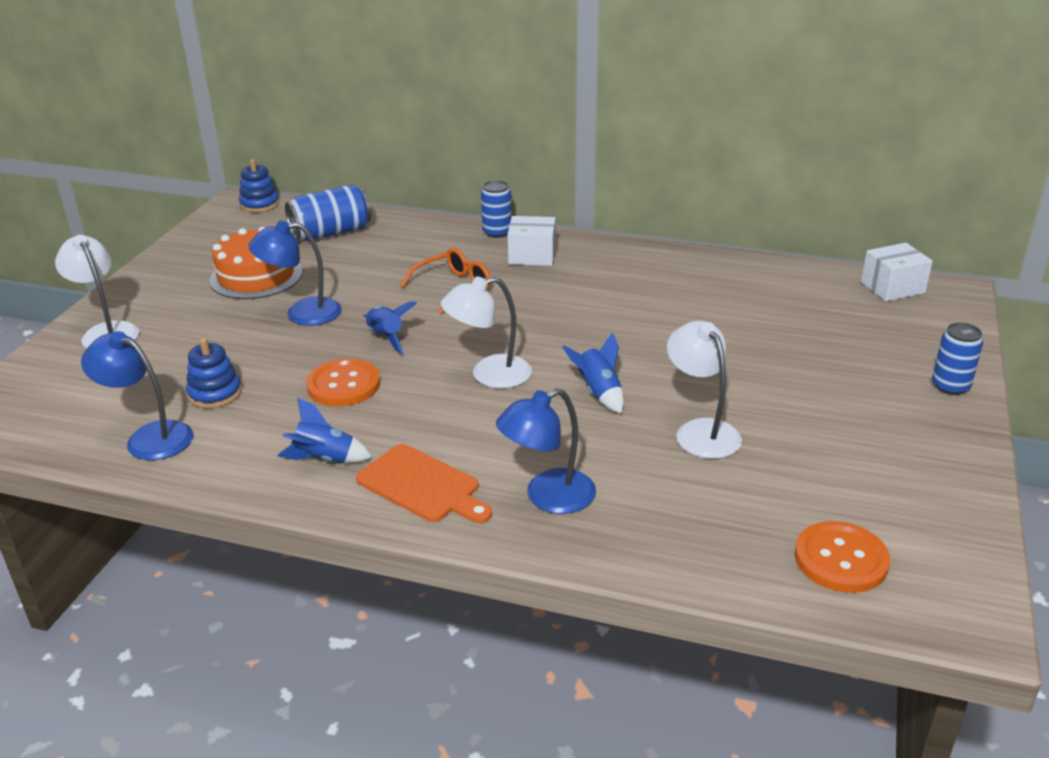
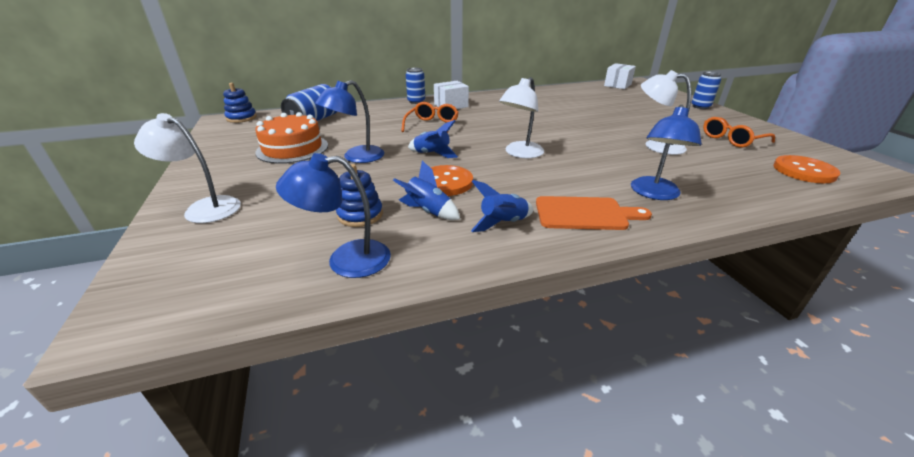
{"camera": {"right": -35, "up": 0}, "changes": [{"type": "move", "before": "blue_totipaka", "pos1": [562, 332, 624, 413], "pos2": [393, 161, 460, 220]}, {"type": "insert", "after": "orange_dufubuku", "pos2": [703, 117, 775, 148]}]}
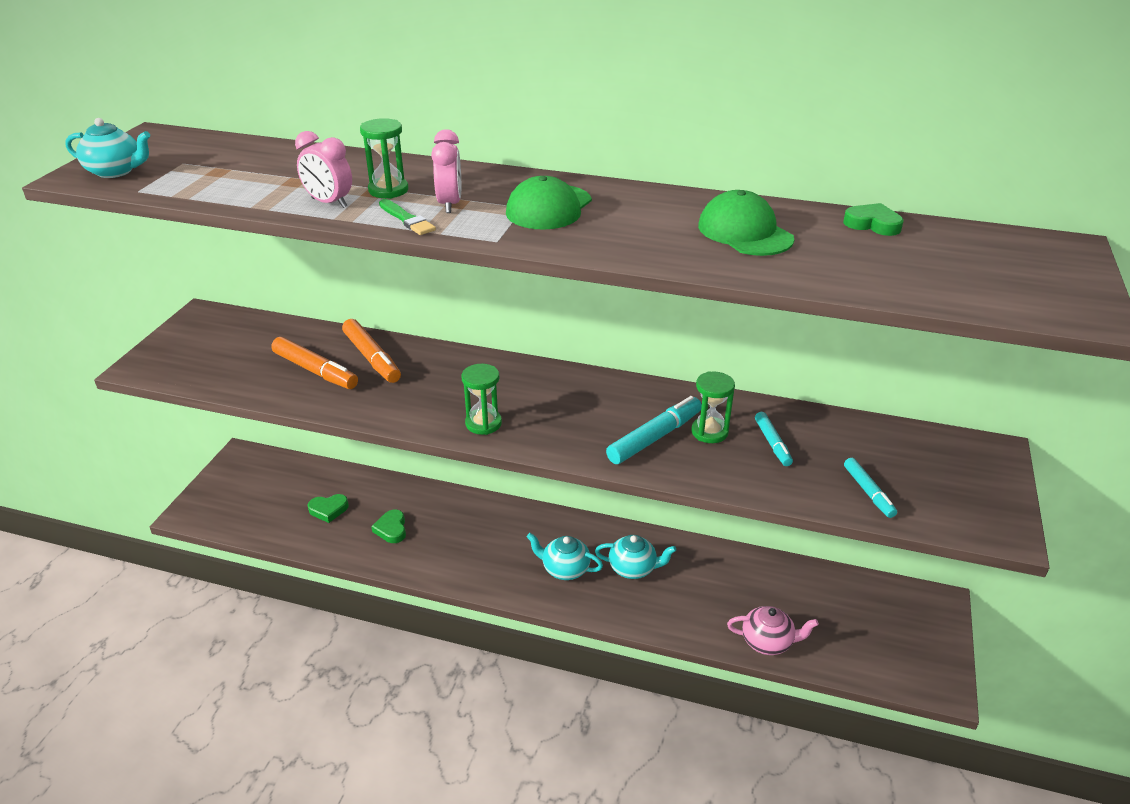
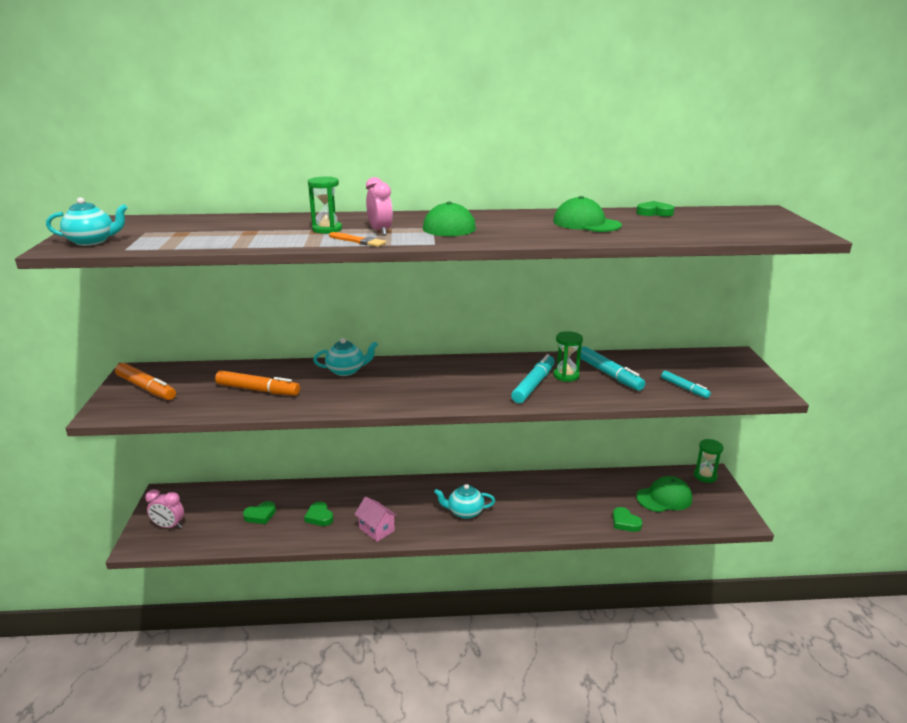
{"camera": {"right": -20, "up": -10}, "changes": [{"type": "move", "before": "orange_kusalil", "pos1": [342, 319, 401, 383], "pos2": [115, 363, 176, 400]}, {"type": "move", "before": "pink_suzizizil", "pos1": [295, 131, 352, 208], "pos2": [145, 489, 184, 529]}, {"type": "move", "before": "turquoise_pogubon", "pos1": [595, 535, 676, 579], "pos2": [313, 338, 378, 376]}, {"type": "recolor", "before": "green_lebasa", "after": "orange_lebasa", "pos1": [379, 199, 436, 235], "pos2": [329, 232, 386, 247]}, {"type": "insert", "after": "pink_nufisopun", "pos2": [354, 497, 398, 542]}, {"type": "resize", "before": "turquoise_kusalil", "pos1": [755, 412, 793, 466], "pos2": [580, 346, 645, 391], "scale": 1.64}, {"type": "replace", "before": "pink_pogubon", "after": "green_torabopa", "pos1": [727, 606, 819, 655], "pos2": [613, 507, 642, 532]}, {"type": "insert", "after": "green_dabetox", "pos2": [636, 476, 692, 512]}, {"type": "move", "before": "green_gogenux", "pos1": [462, 364, 502, 435], "pos2": [694, 439, 723, 483]}]}
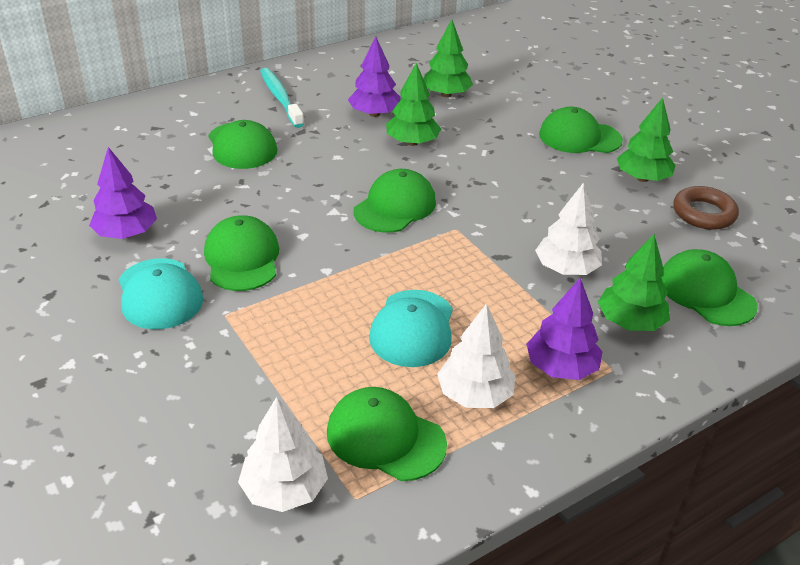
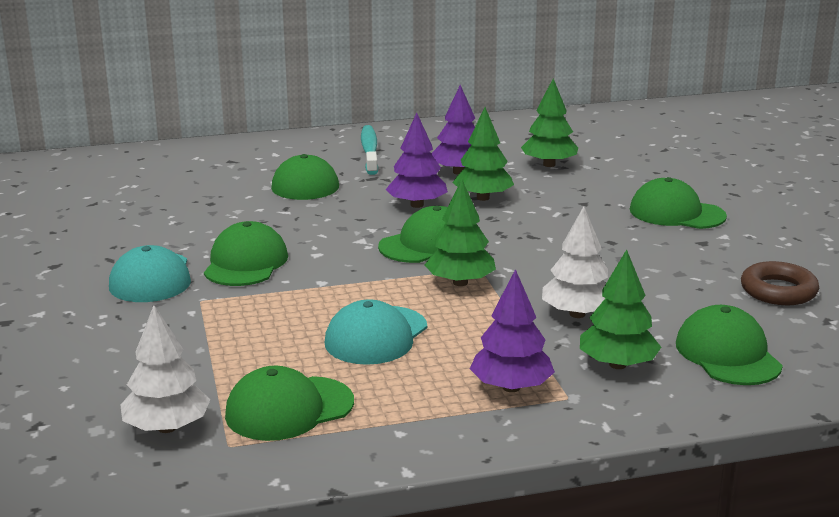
{"camera": {"right": 20, "up": -15}, "changes": [{"type": "rotate", "before": "green_dabetox", "pos1": [327, 387, 447, 481], "pos2": [225, 366, 354, 441], "turn": -75}, {"type": "move", "before": "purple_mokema", "pos1": [89, 147, 157, 239], "pos2": [385, 113, 448, 208]}, {"type": "move", "before": "green_mokema", "pos1": [617, 98, 675, 182], "pos2": [425, 179, 496, 286]}, {"type": "delete", "before": "white_mokema", "pos1": [437, 304, 515, 408]}]}
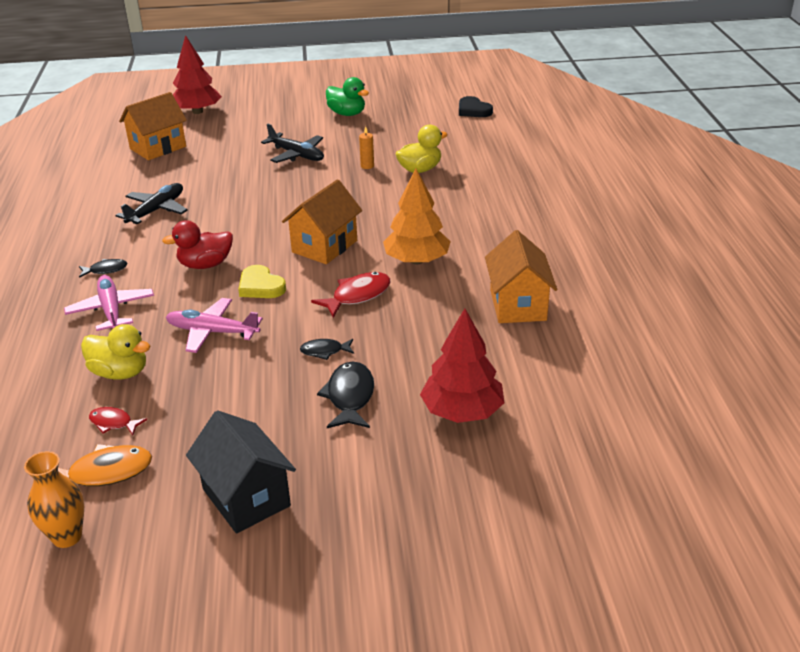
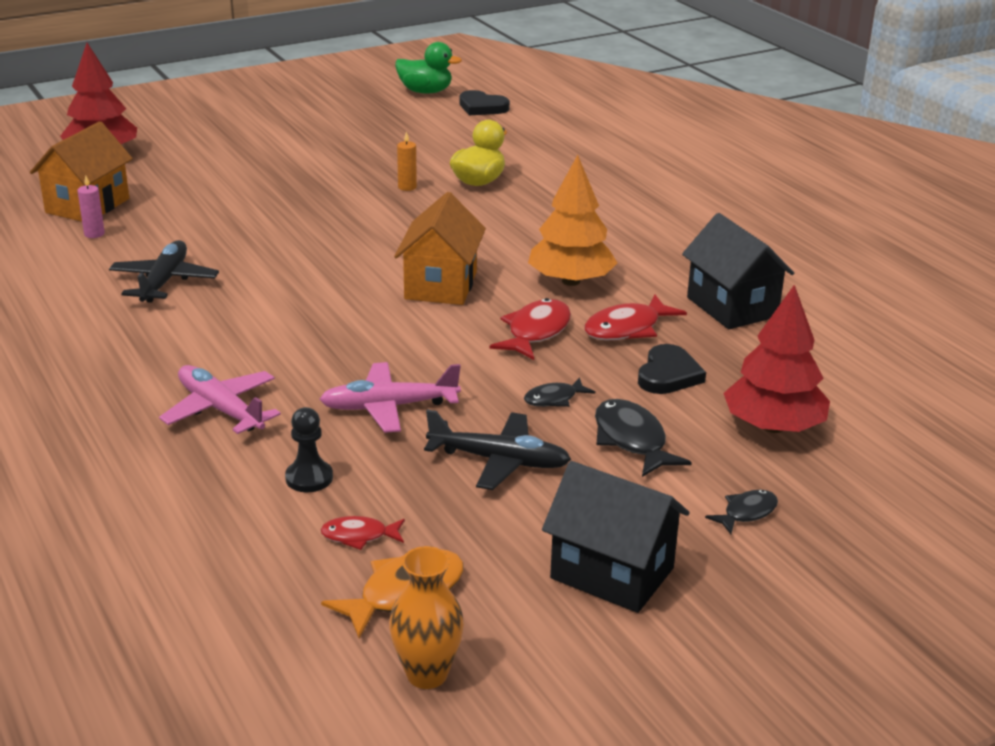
{"camera": {"right": -25, "up": -5}, "changes": [{"type": "insert", "after": "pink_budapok", "pos2": [77, 175, 105, 238]}, {"type": "replace", "before": "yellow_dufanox", "after": "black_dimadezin", "pos1": [81, 324, 151, 379], "pos2": [285, 407, 333, 492]}, {"type": "move", "before": "green_dufanox", "pos1": [326, 77, 369, 116], "pos2": [395, 42, 462, 94]}, {"type": "move", "before": "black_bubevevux", "pos1": [261, 123, 324, 163], "pos2": [424, 410, 571, 490]}, {"type": "insert", "after": "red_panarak", "pos2": [584, 295, 687, 341]}, {"type": "insert", "after": "black_torabopa", "pos2": [638, 344, 706, 394]}, {"type": "recolor", "before": "orange_nufisopun", "after": "black_nufisopun", "pos1": [485, 230, 557, 323], "pos2": [682, 213, 794, 329]}, {"type": "move", "before": "black_panarak", "pos1": [79, 259, 127, 278], "pos2": [705, 490, 778, 534]}, {"type": "delete", "before": "red_dufanox", "pos1": [162, 220, 233, 269]}, {"type": "delete", "before": "yellow_torabopa", "pos1": [238, 265, 286, 298]}]}
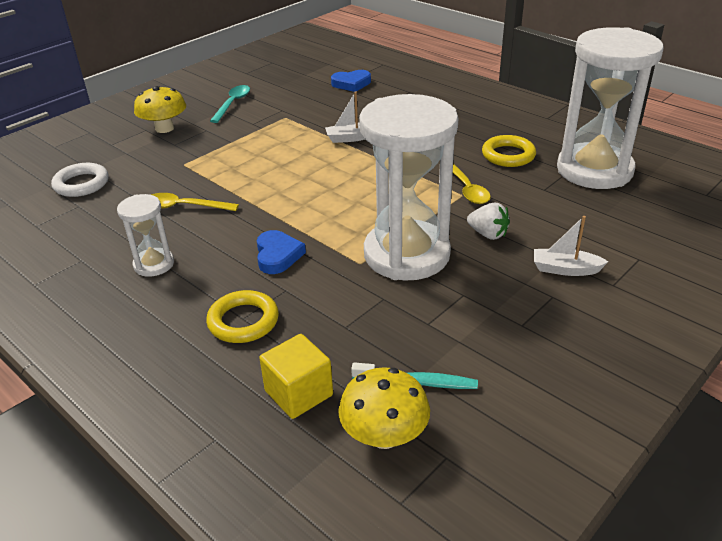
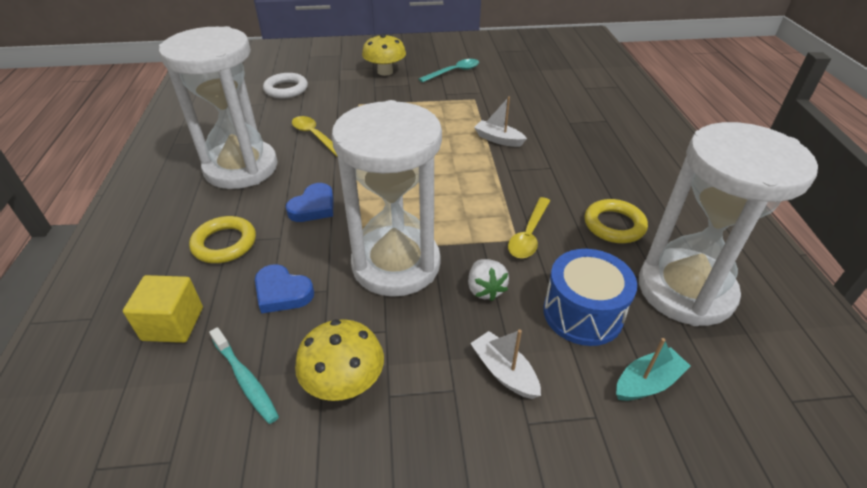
{"camera": {"right": 40, "up": 5}, "changes": [{"type": "resize", "before": "white_gogenux", "pos1": [117, 194, 174, 277], "pos2": [159, 26, 278, 189], "scale": 2.16}, {"type": "move", "before": "blue_torabopa", "pos1": [331, 70, 371, 92], "pos2": [255, 264, 314, 314]}, {"type": "move", "before": "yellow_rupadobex", "pos1": [338, 367, 430, 449], "pos2": [295, 319, 384, 401]}, {"type": "insert", "after": "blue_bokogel", "pos2": [543, 249, 637, 346]}, {"type": "insert", "after": "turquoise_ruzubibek", "pos2": [616, 338, 690, 401]}]}
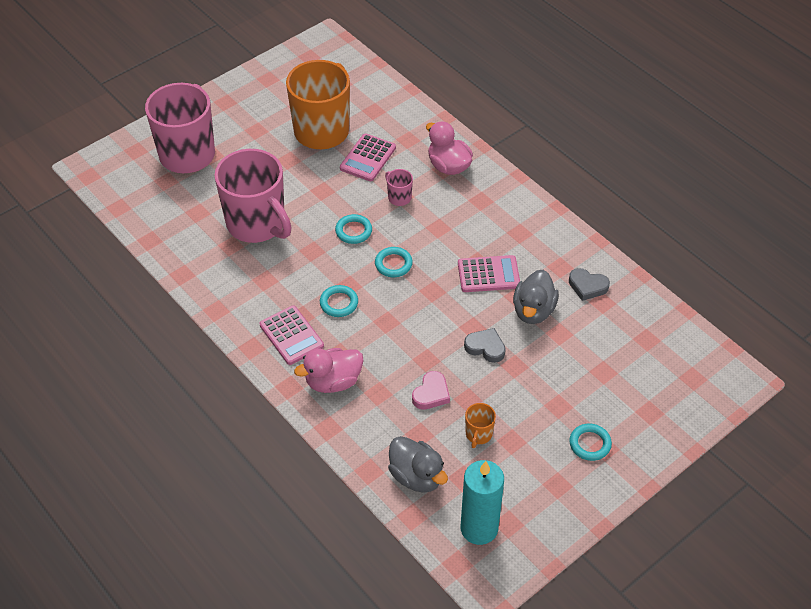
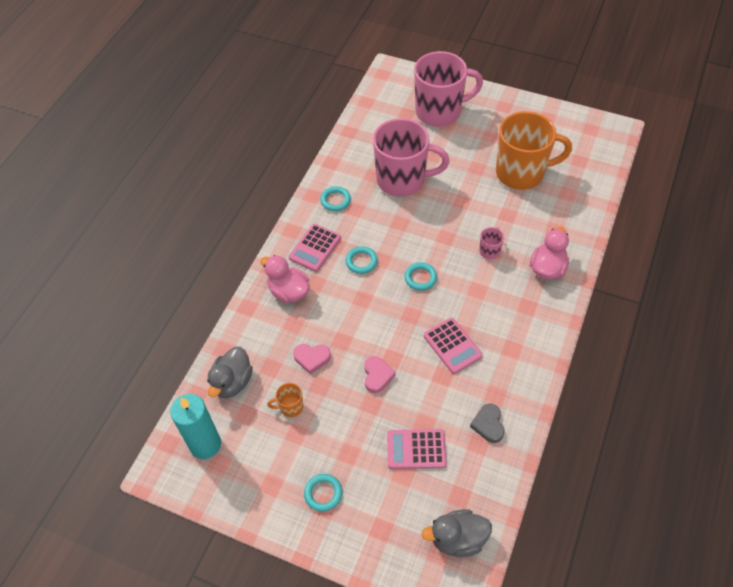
{"camera": {"right": 65, "up": 5}, "changes": [{"type": "move", "before": "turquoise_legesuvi", "pos1": [335, 214, 372, 244], "pos2": [320, 186, 351, 211]}, {"type": "recolor", "before": "grey_torabopa", "after": "pink_torabopa", "pos1": [464, 328, 506, 363], "pos2": [364, 356, 396, 393]}, {"type": "rotate", "before": "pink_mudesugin", "pos1": [214, 149, 292, 243], "pos2": [373, 118, 450, 197], "turn": -105}, {"type": "move", "before": "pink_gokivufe", "pos1": [340, 133, 396, 181], "pos2": [387, 429, 447, 469]}, {"type": "move", "before": "grey_dufanox", "pos1": [513, 270, 559, 324], "pos2": [422, 509, 492, 557]}]}
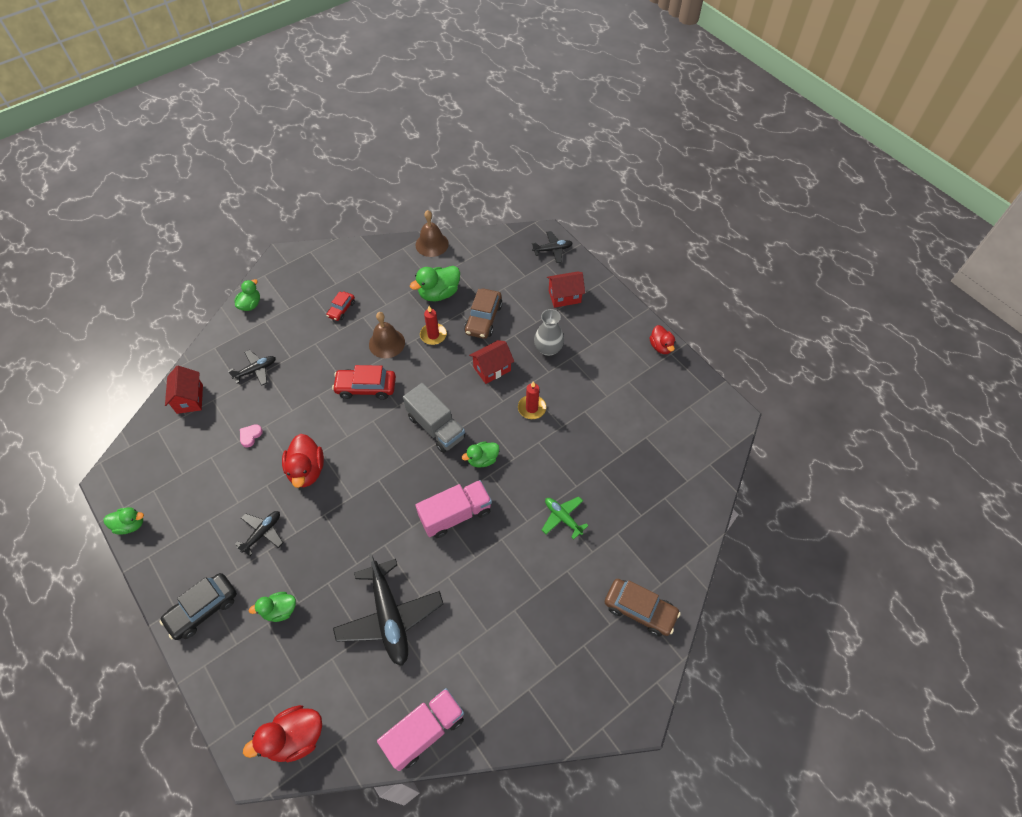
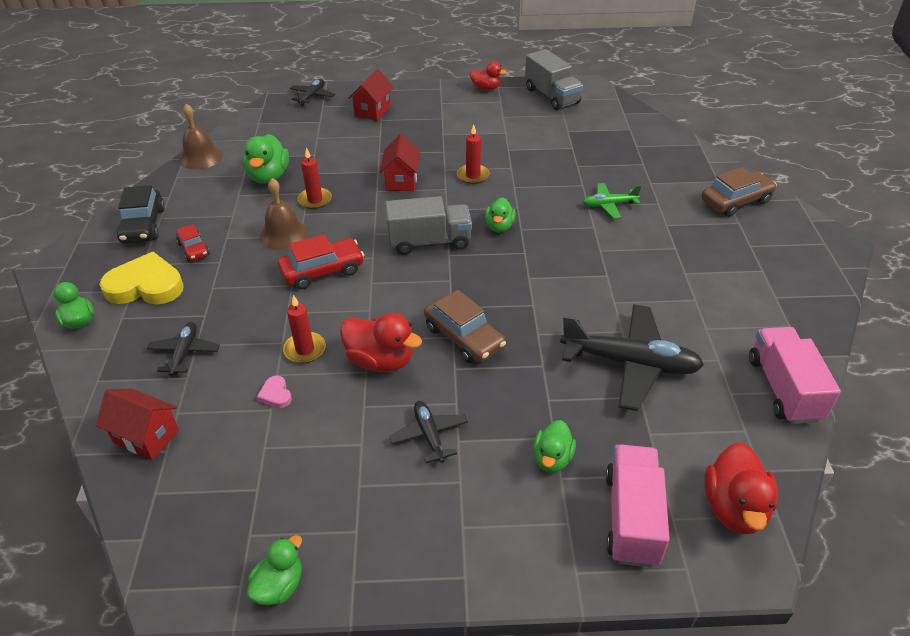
{"camera": {"right": -55, "up": -15}, "changes": [{"type": "insert", "after": "yellow_torabopa", "pos2": [99, 252, 184, 305]}, {"type": "move", "before": "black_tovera", "pos1": [159, 573, 237, 640], "pos2": [116, 185, 165, 244]}, {"type": "rotate", "before": "red_tovera", "pos1": [332, 365, 396, 400], "pos2": [278, 234, 364, 290], "turn": -150}, {"type": "insert", "after": "red_budapok", "pos2": [283, 295, 326, 363]}, {"type": "move", "before": "brown_tovera", "pos1": [464, 288, 503, 339], "pos2": [424, 290, 506, 363]}, {"type": "insert", "after": "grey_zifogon", "pos2": [525, 49, 583, 110]}, {"type": "move", "before": "pink_zifogon", "pos1": [415, 480, 492, 538], "pos2": [605, 445, 670, 567]}, {"type": "delete", "before": "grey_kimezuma", "pos1": [534, 309, 564, 356]}]}
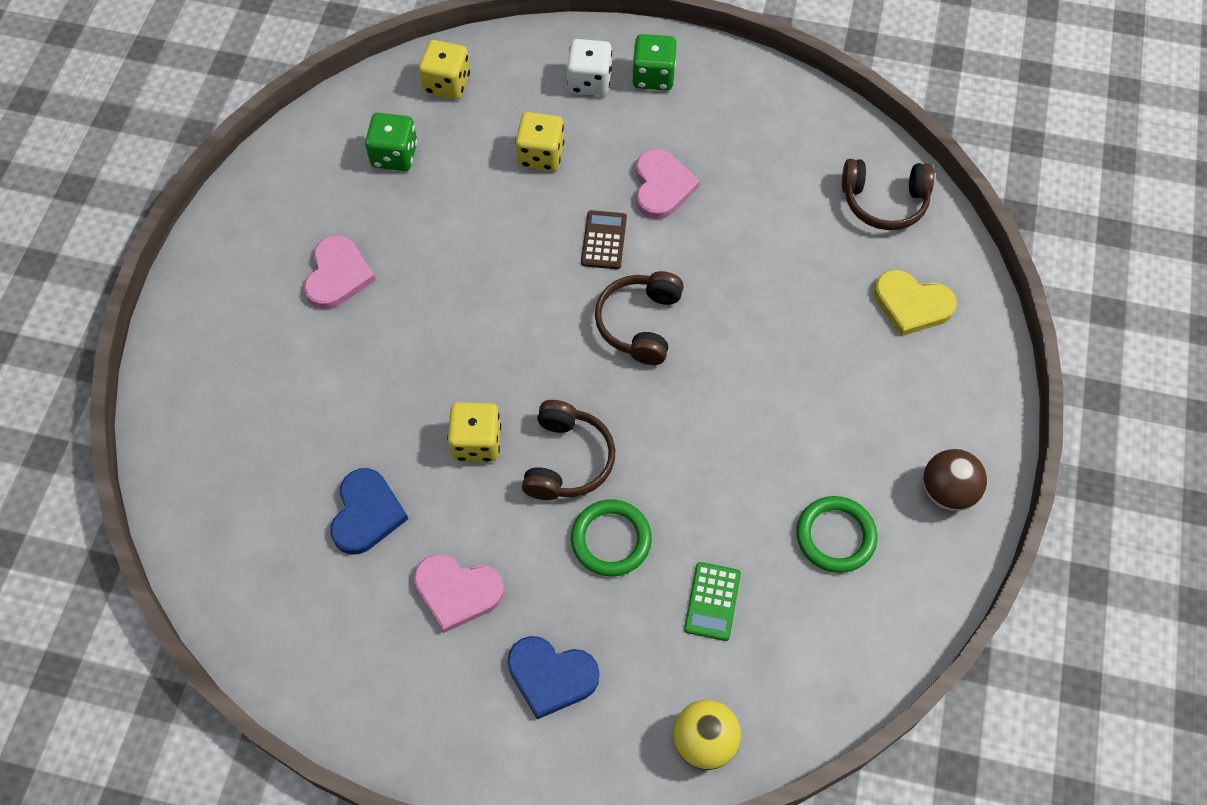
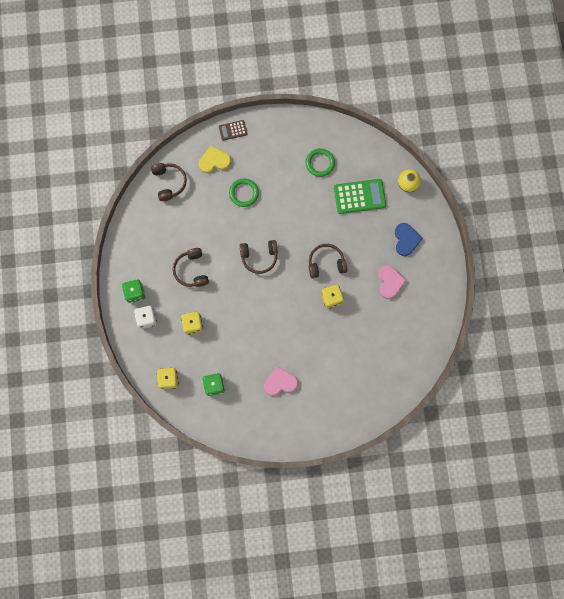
{"camera": {"right": -110, "up": 15}, "changes": [{"type": "replace", "before": "pink_torabopa", "after": "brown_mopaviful", "pos1": [636, 149, 700, 219], "pos2": [173, 248, 209, 287]}, {"type": "rotate", "before": "yellow_torabopa", "pos1": [874, 270, 957, 336], "pos2": [199, 145, 231, 173], "turn": -105}, {"type": "move", "before": "brown_gokivufe", "pos1": [581, 210, 627, 269], "pos2": [219, 120, 247, 141]}, {"type": "move", "before": "green_legesuvi", "pos1": [571, 500, 652, 576], "pos2": [229, 178, 259, 207]}, {"type": "resize", "before": "green_gokivufe", "pos1": [684, 562, 741, 641], "pos2": [334, 179, 386, 214], "scale": 1.83}, {"type": "delete", "before": "blue_torabopa", "pos1": [330, 468, 408, 555]}, {"type": "delete", "before": "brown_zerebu", "pos1": [923, 449, 987, 511]}]}
